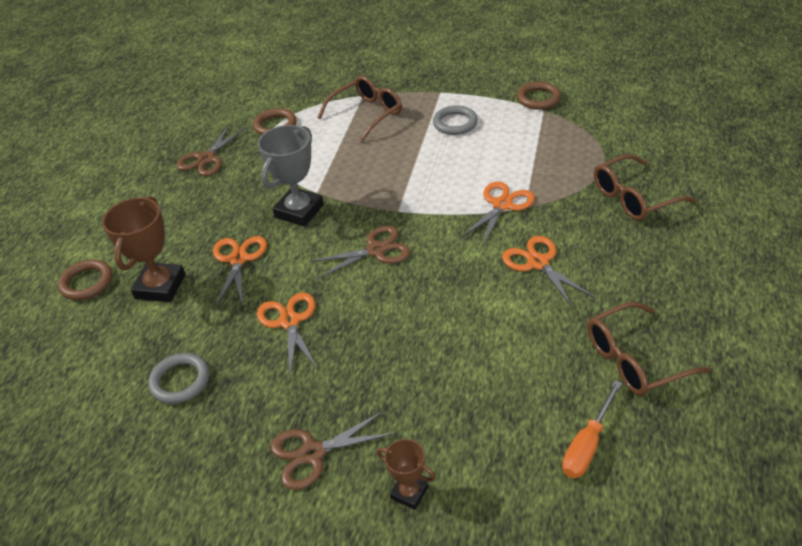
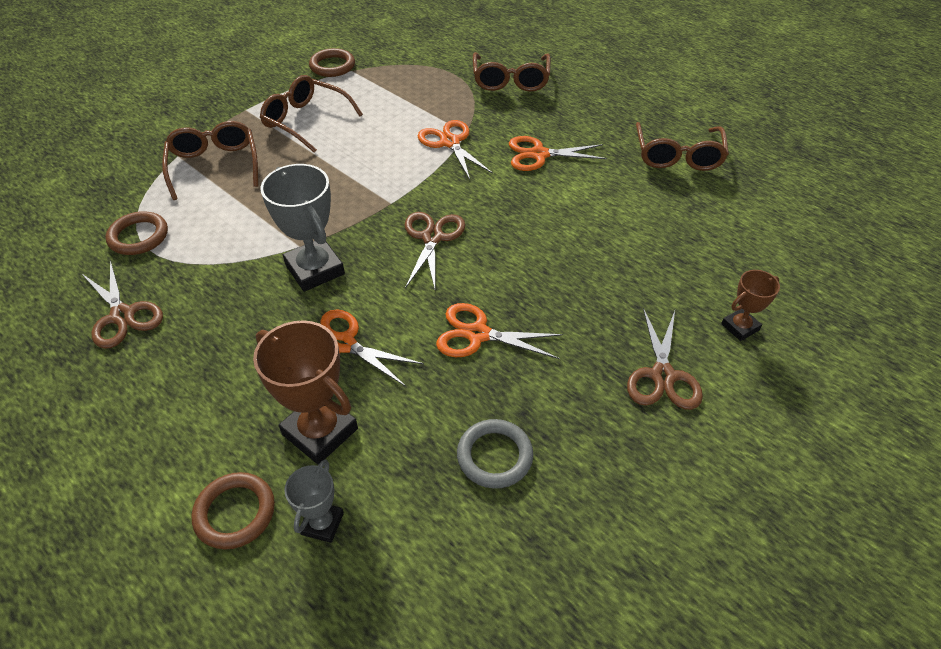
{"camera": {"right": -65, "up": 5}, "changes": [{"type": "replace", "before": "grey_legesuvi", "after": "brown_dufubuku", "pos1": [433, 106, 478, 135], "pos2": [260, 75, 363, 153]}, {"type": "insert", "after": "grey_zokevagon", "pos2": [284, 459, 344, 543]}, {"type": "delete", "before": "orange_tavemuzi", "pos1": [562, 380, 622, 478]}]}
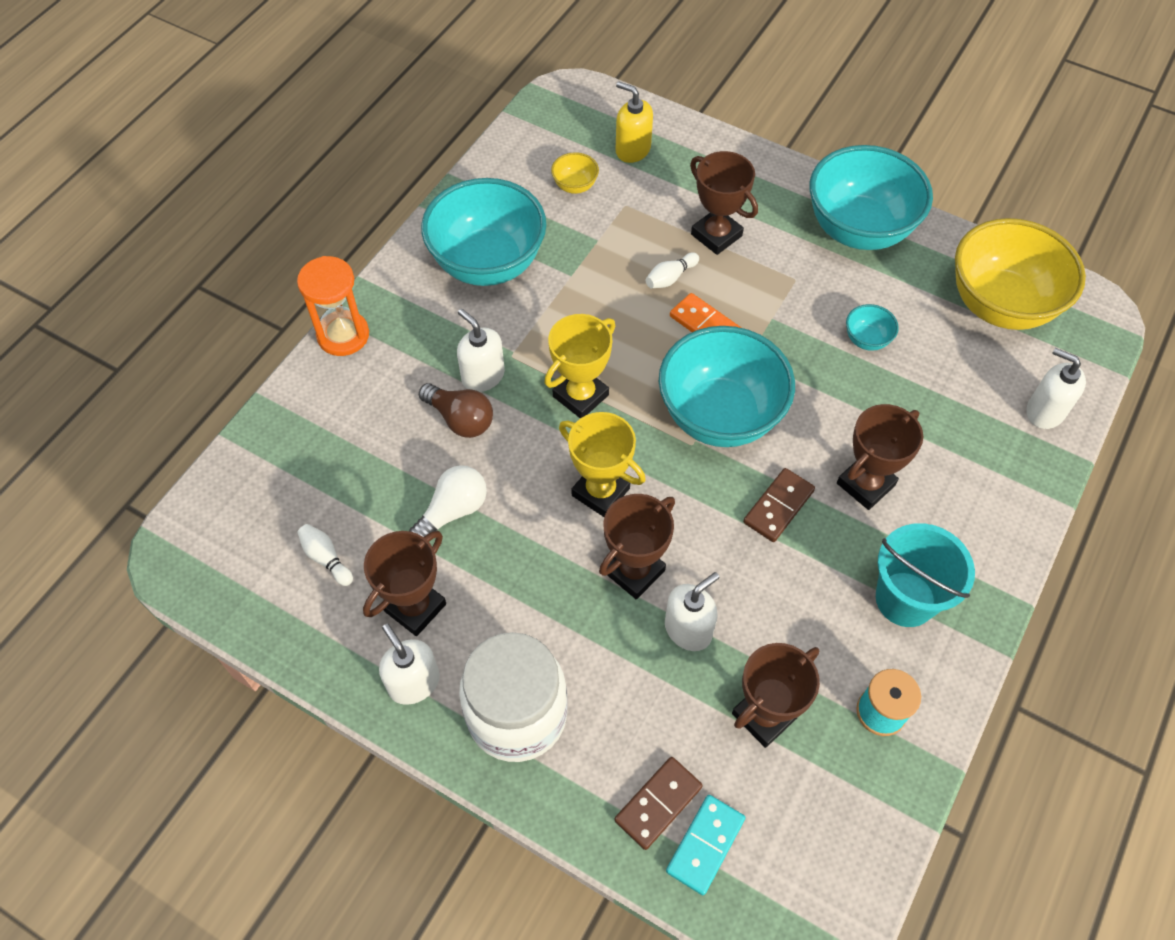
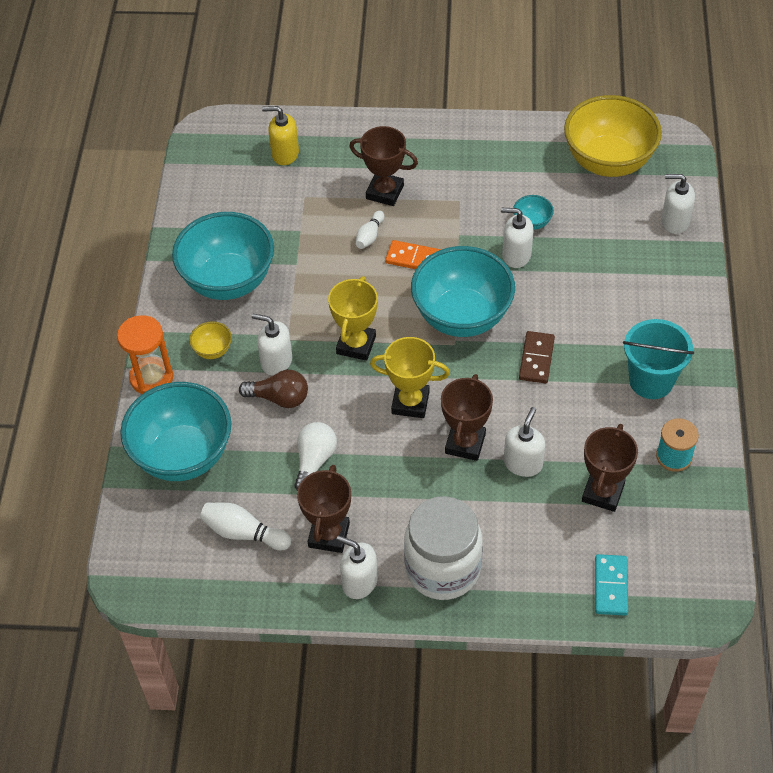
{"camera": {"right": -25, "up": -5}, "changes": [{"type": "move", "before": "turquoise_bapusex", "pos1": [810, 145, 933, 250], "pos2": [120, 382, 231, 481]}, {"type": "move", "before": "yellow_bapusex", "pos1": [551, 152, 599, 194], "pos2": [189, 321, 232, 359]}, {"type": "resize", "before": "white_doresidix", "pos1": [297, 524, 353, 586], "pos2": [200, 503, 291, 550], "scale": 1.55}, {"type": "insert", "after": "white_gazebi", "pos2": [501, 208, 534, 268]}, {"type": "delete", "before": "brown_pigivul", "pos1": [614, 757, 703, 850]}, {"type": "delete", "before": "brown_zokevagon", "pos1": [837, 404, 923, 510]}]}
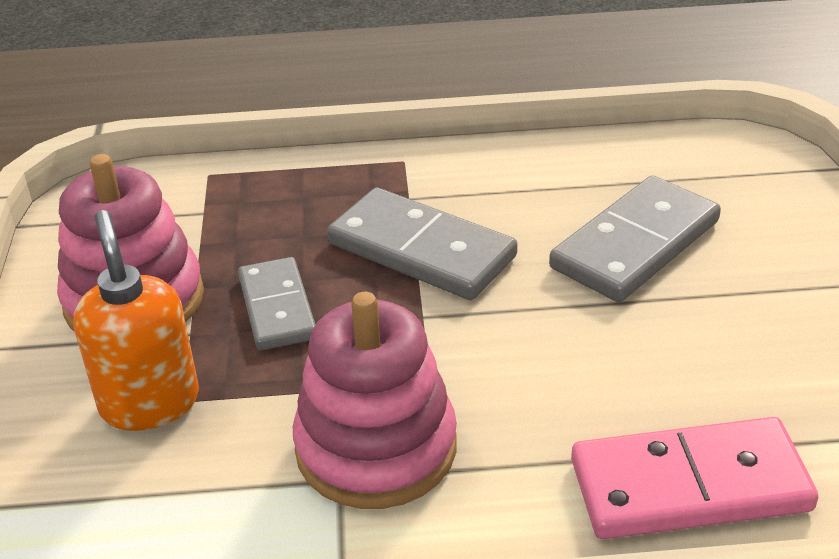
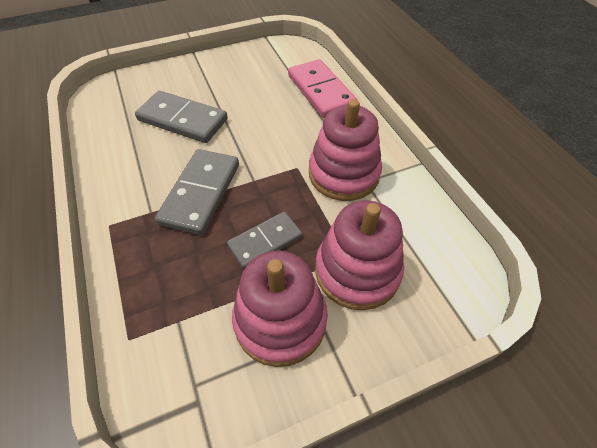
{"camera": {"right": -110, "up": 15}, "changes": [{"type": "replace", "before": "orange_gazebi", "after": "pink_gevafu", "pos1": [73, 210, 199, 431], "pos2": [315, 201, 404, 310]}]}
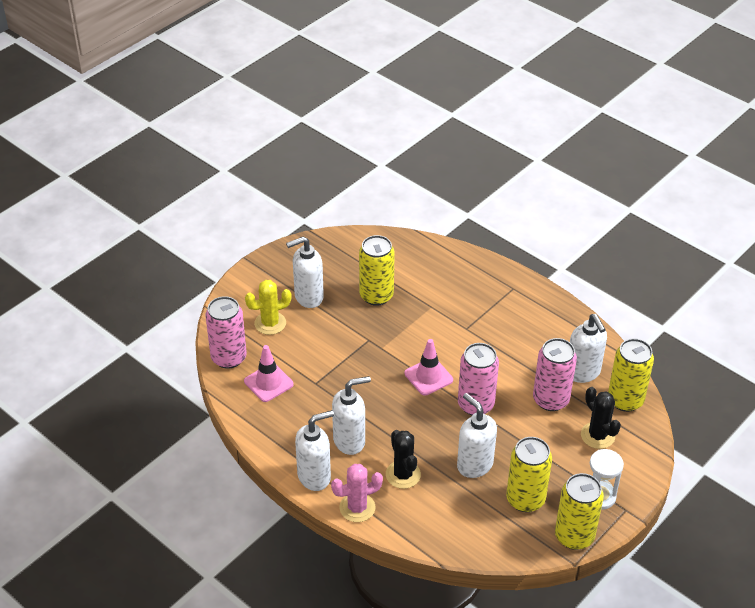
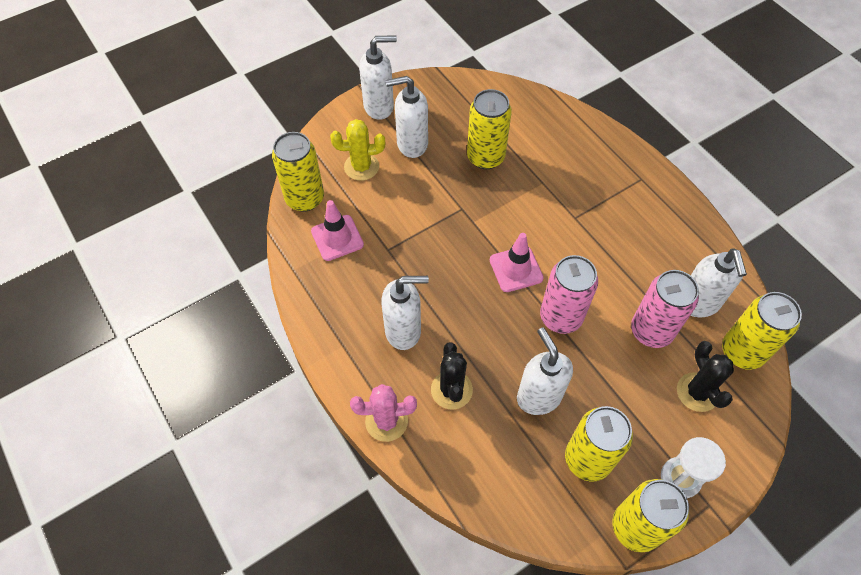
{"camera": {"right": 15, "up": 15}, "changes": [{"type": "recolor", "before": "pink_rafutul", "after": "yellow_rafutul", "pos1": [205, 296, 247, 369], "pos2": [272, 132, 324, 212]}, {"type": "move", "before": "white_gazebi", "pos1": [295, 410, 334, 491], "pos2": [359, 35, 397, 120]}]}
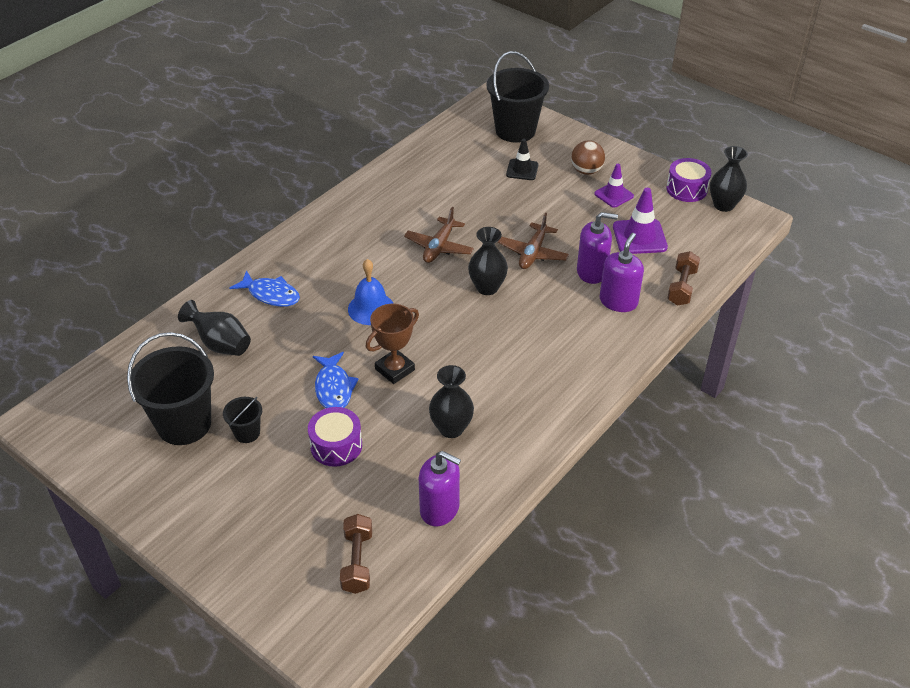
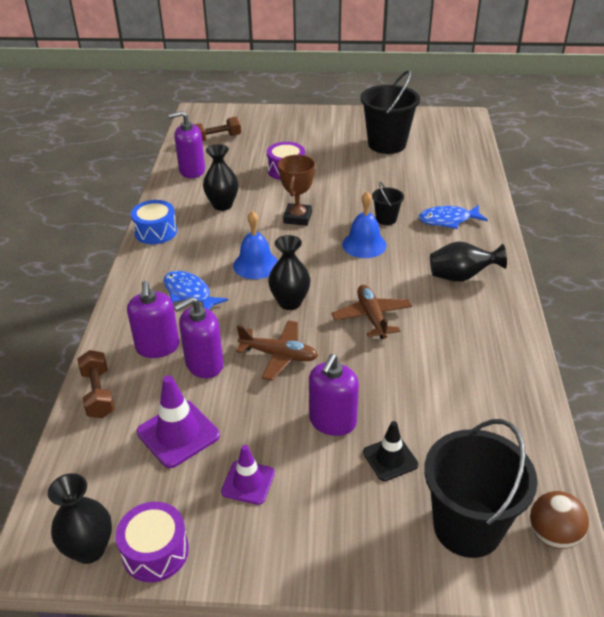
{"camera": {"right": 145, "up": -5}, "changes": [{"type": "insert", "after": "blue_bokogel", "pos2": [131, 200, 177, 244]}, {"type": "move", "before": "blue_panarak", "pos1": [313, 352, 359, 408], "pos2": [163, 271, 228, 310]}, {"type": "rotate", "before": "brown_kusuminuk", "pos1": [340, 514, 372, 594], "pos2": [194, 117, 241, 142], "turn": -75}, {"type": "insert", "after": "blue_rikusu", "pos2": [233, 211, 278, 279]}, {"type": "rotate", "before": "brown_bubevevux", "pos1": [498, 212, 569, 269], "pos2": [236, 320, 318, 381], "turn": 120}, {"type": "insert", "after": "purple_gazebi", "pos2": [309, 354, 359, 436]}, {"type": "move", "before": "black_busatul", "pos1": [223, 397, 262, 443], "pos2": [372, 181, 404, 225]}, {"type": "move", "before": "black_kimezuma", "pos1": [178, 300, 251, 356], "pos2": [430, 241, 507, 282]}, {"type": "move", "before": "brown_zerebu", "pos1": [571, 140, 605, 175], "pos2": [530, 491, 589, 549]}]}
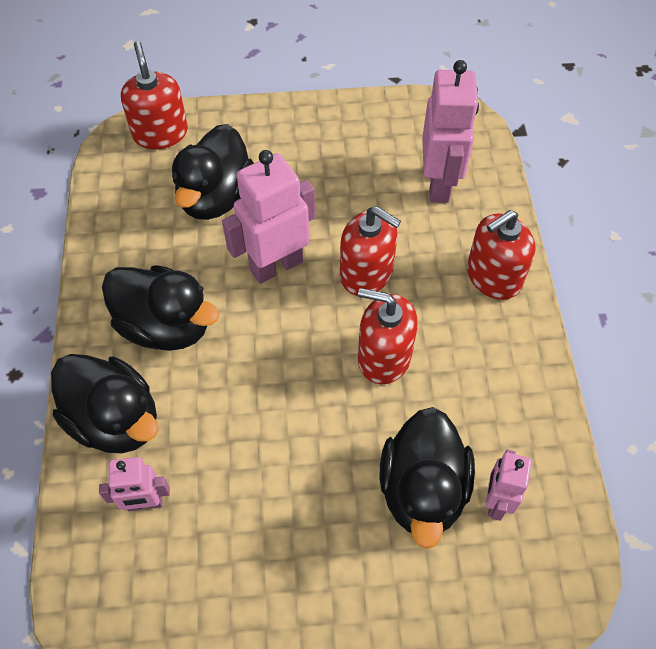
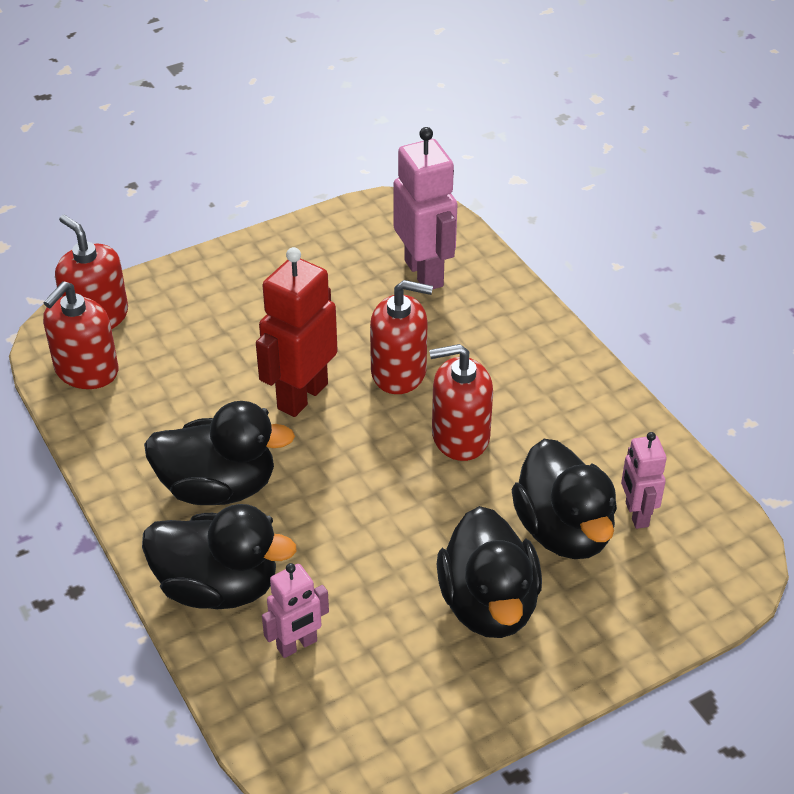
{"camera": {"right": -25, "up": -15}, "changes": [{"type": "move", "before": "red_gazebi", "pos1": [467, 210, 536, 300], "pos2": [43, 281, 118, 389]}, {"type": "recolor", "before": "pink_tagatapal", "after": "red_tagatapal", "pos1": [222, 150, 315, 284], "pos2": [256, 247, 338, 417]}, {"type": "move", "before": "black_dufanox", "pos1": [172, 124, 254, 220], "pos2": [436, 506, 542, 638]}]}
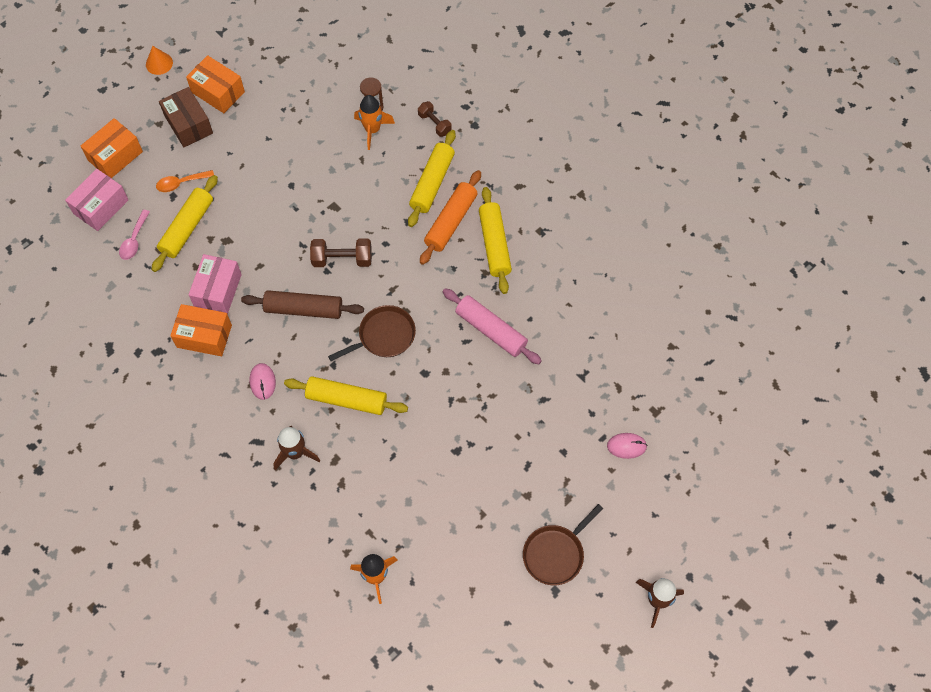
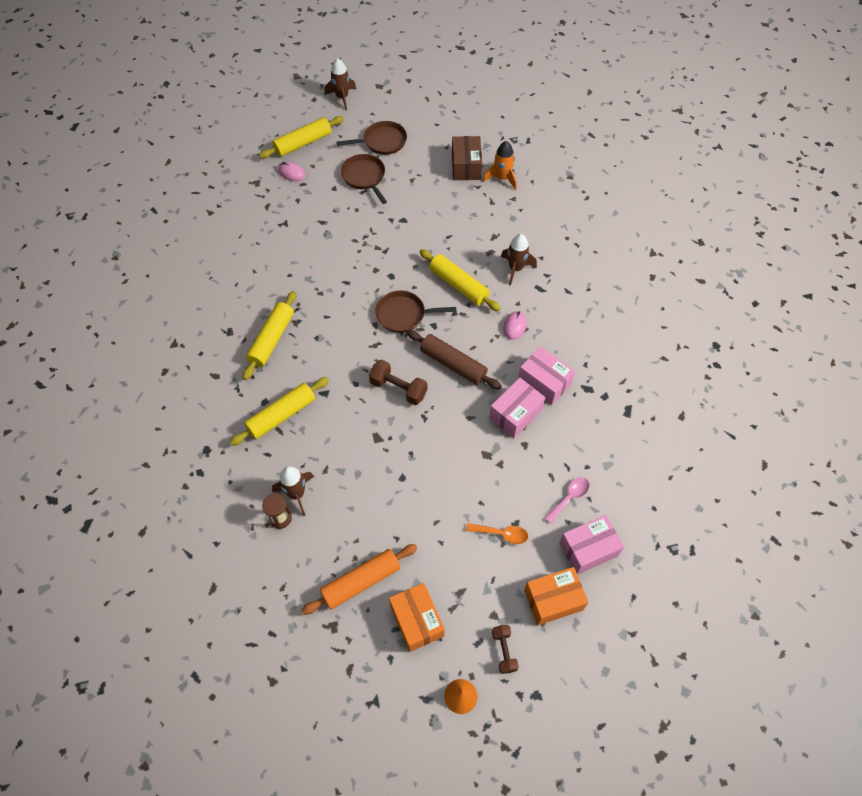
{"camera": {"right": -150, "up": -5}, "changes": [{"type": "move", "before": "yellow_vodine", "pos1": [151, 175, 218, 272], "pos2": [259, 116, 344, 158]}, {"type": "recolor", "before": "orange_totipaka", "after": "brown_totipaka", "pos1": [354, 95, 395, 150], "pos2": [272, 466, 314, 516]}, {"type": "move", "before": "orange_vodine", "pos1": [420, 170, 481, 265], "pos2": [301, 544, 417, 615]}, {"type": "insert", "after": "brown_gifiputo", "pos2": [341, 154, 387, 204]}, {"type": "move", "before": "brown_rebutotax", "pos1": [159, 87, 213, 147], "pos2": [452, 136, 482, 180]}, {"type": "move", "before": "brown_kusuminuk", "pos1": [418, 101, 452, 137], "pos2": [492, 625, 519, 674]}, {"type": "recolor", "before": "orange_rebutotax", "after": "pink_rebutotax", "pos1": [170, 304, 232, 356], "pos2": [518, 346, 575, 405]}, {"type": "delete", "before": "pink_vodine", "pos1": [443, 288, 542, 364]}]}
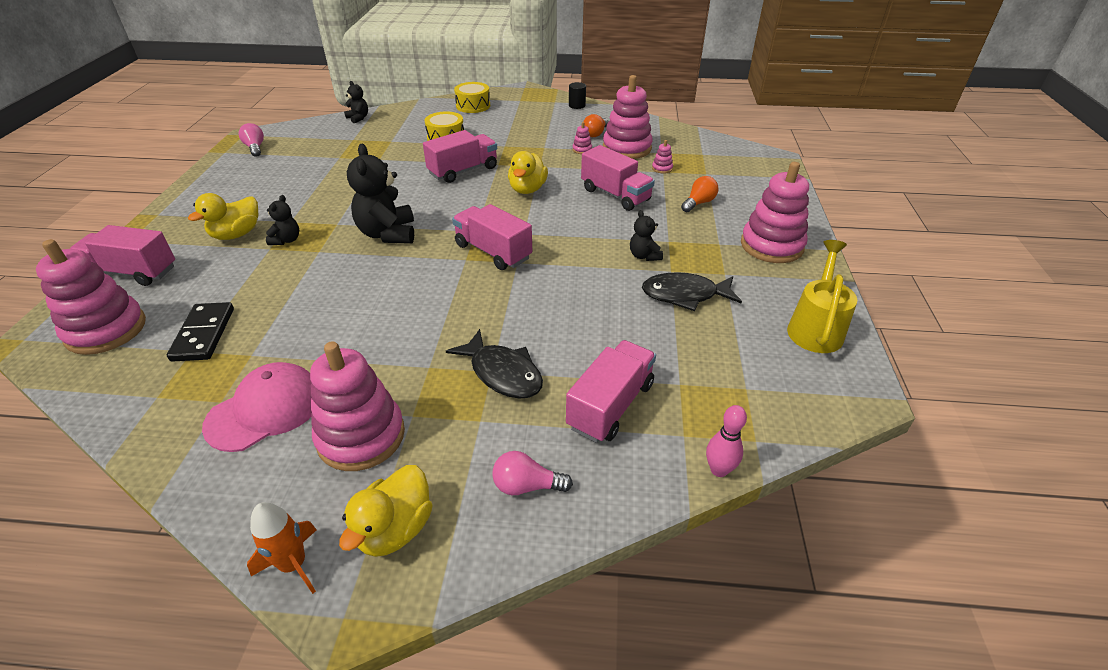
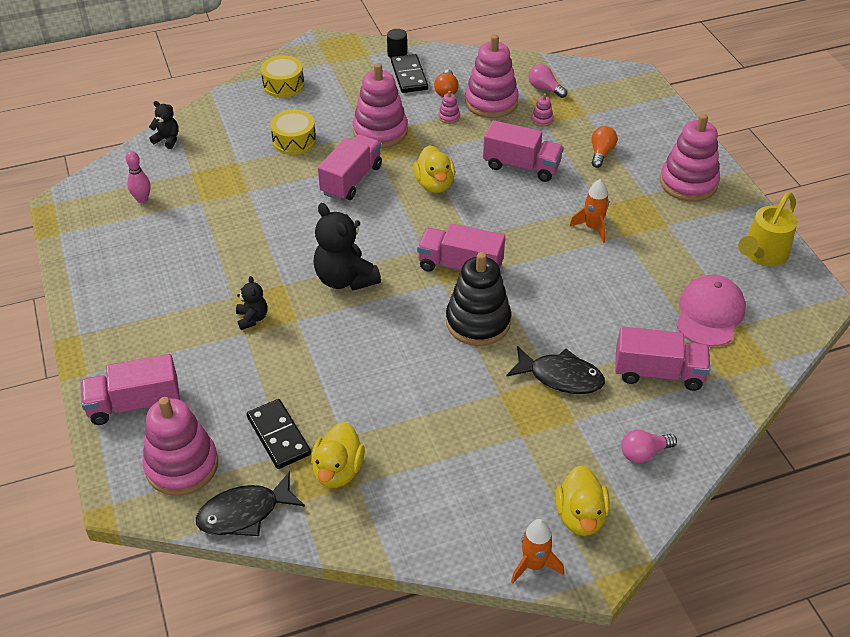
{"camera": {"right": -25, "up": 5}, "changes": [{"type": "move", "before": "pink_doresidix", "pos1": [706, 405, 747, 477], "pos2": [126, 151, 151, 203]}, {"type": "move", "before": "black_panarak", "pos1": [642, 272, 742, 311], "pos2": [196, 471, 305, 536]}, {"type": "move", "before": "yellow_dufanox", "pos1": [188, 193, 258, 240], "pos2": [311, 422, 365, 488]}, {"type": "move", "before": "pink_gevafu", "pos1": [310, 341, 405, 471], "pos2": [353, 63, 408, 148]}, {"type": "insert", "after": "black_pigivul", "pos2": [391, 54, 428, 93]}, {"type": "insert", "after": "black_gevafu", "pos2": [446, 252, 511, 346]}, {"type": "move", "before": "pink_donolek", "pos1": [239, 123, 264, 157], "pos2": [529, 64, 567, 98]}, {"type": "replace", "before": "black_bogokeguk", "after": "orange_totipaka", "pos1": [630, 210, 663, 261], "pos2": [569, 179, 609, 243]}, {"type": "rotate", "before": "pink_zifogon", "pos1": [566, 340, 656, 443], "pos2": [615, 326, 710, 391], "turn": 90}, {"type": "move", "before": "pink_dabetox", "pos1": [202, 362, 312, 452], "pos2": [676, 275, 746, 346]}, {"type": "rotate", "before": "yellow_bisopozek", "pos1": [787, 240, 857, 353], "pos2": [738, 192, 797, 266], "turn": -135}]}
